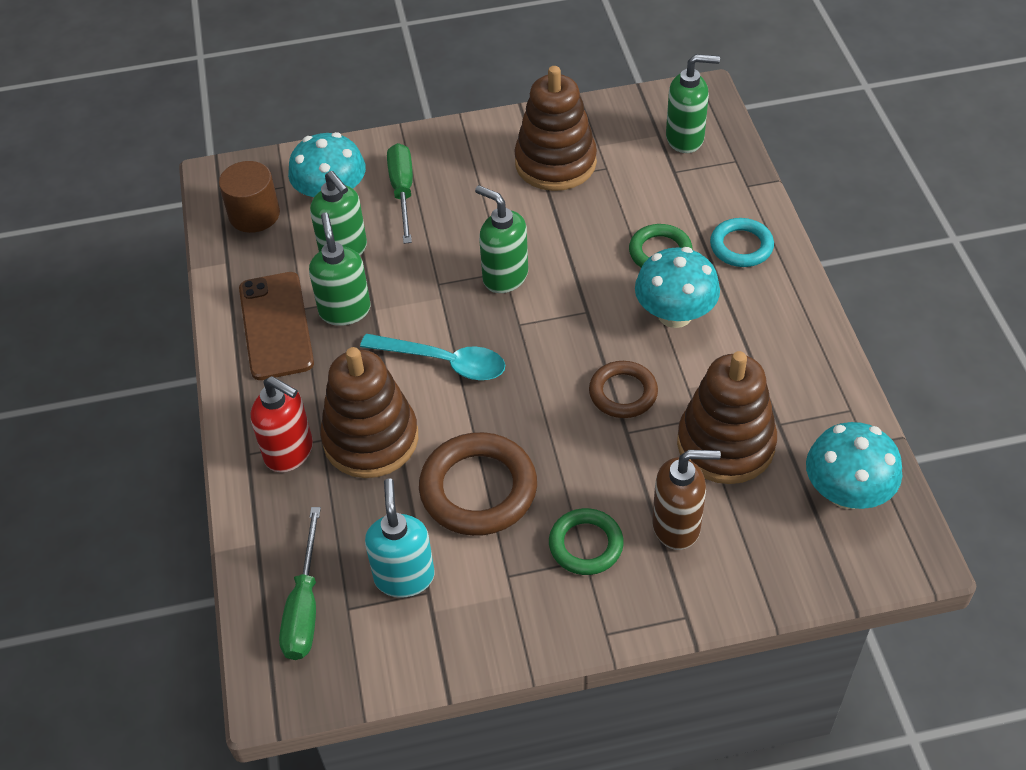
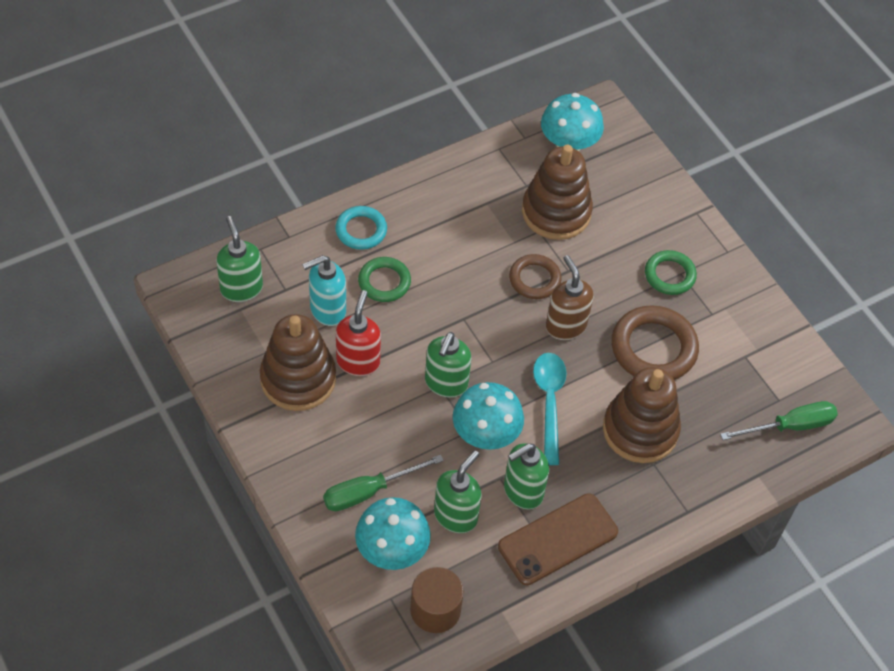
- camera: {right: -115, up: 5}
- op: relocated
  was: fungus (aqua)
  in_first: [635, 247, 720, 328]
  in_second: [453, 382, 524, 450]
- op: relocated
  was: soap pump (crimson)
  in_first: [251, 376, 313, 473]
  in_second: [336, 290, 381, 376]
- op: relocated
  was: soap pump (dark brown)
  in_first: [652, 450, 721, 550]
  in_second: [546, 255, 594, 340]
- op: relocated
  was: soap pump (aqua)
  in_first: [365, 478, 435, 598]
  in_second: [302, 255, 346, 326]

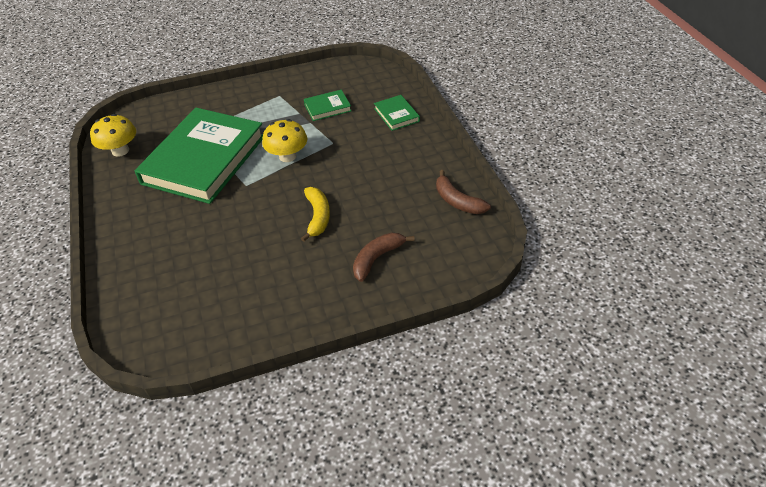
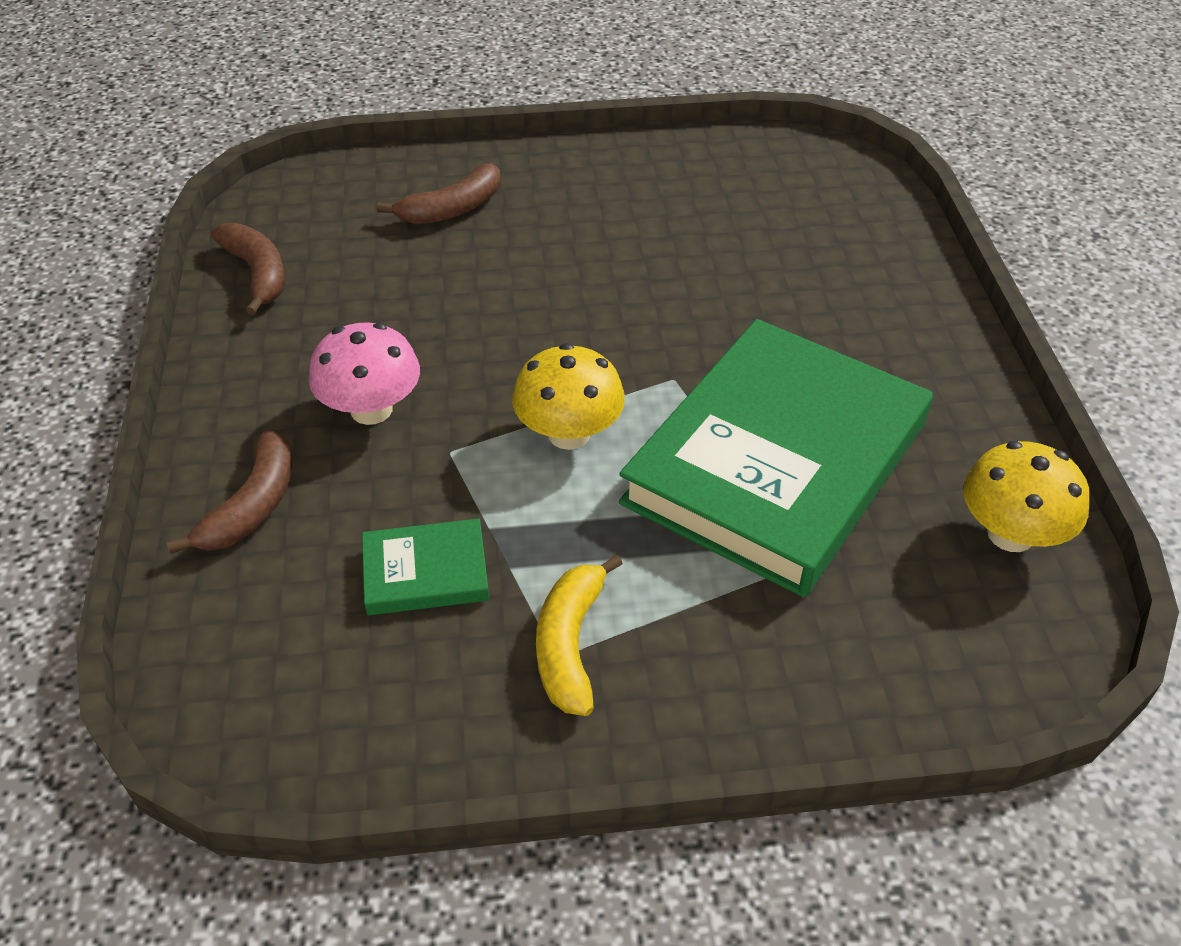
- camera: {right: -170, up: 0}
- op: exchanged
  was: hardcover (emerald)
  now: toy banana (dark brown)
  in_first: [374, 95, 420, 131]
  in_second: [167, 430, 293, 554]
- op: relocated
  was: toy banana (yellow)
  in_first: [301, 187, 330, 242]
  in_second: [536, 554, 623, 716]
- op: appeared
  now: fungus (rosy)
  in_second: [309, 322, 420, 425]

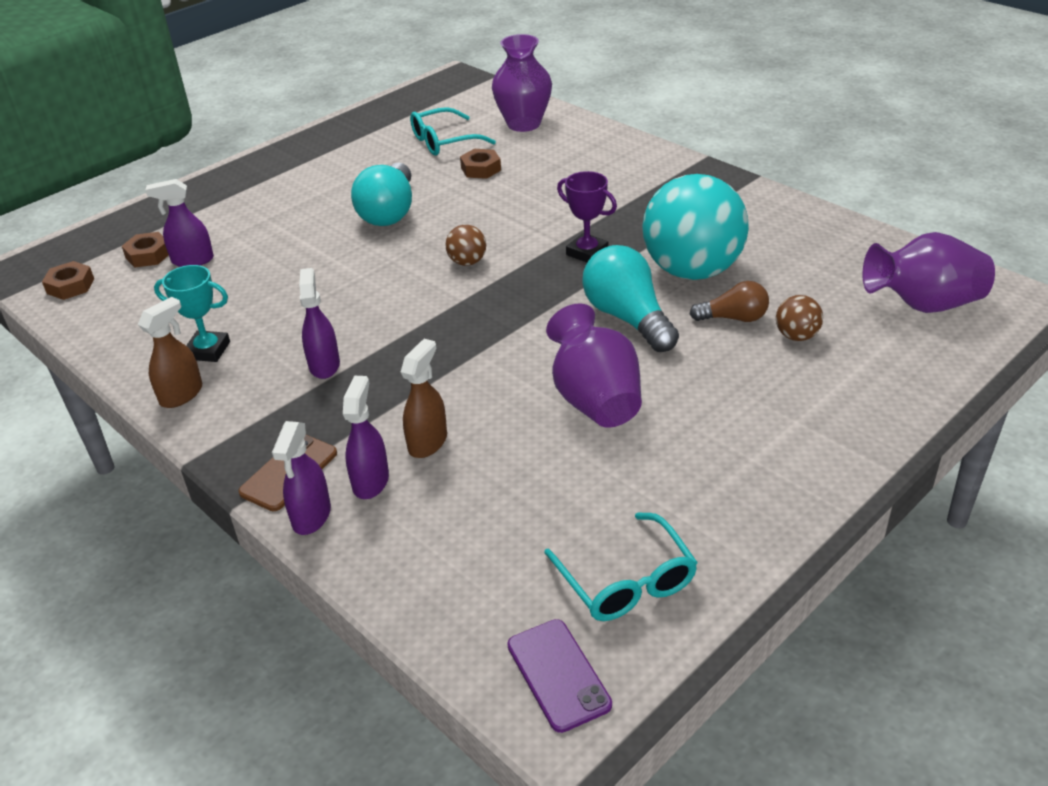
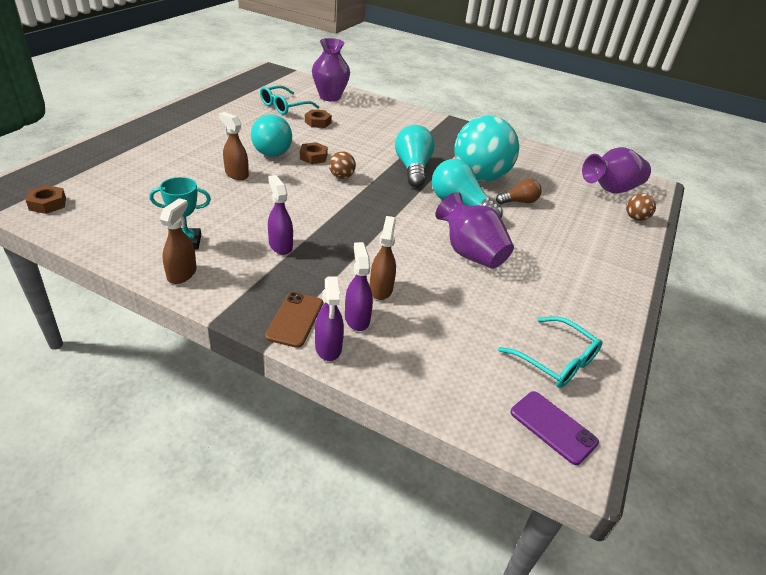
- camera: {right: -25, up: 0}
- op: exchanged
  was: award cup (purple)
  now: lightbulb (aqua)
  in_first: [557, 171, 617, 262]
  in_second: [395, 125, 435, 188]
- op: missing
  was: spray cleaner (purple)
  in_first: [145, 179, 214, 267]
- op: relocated
  was: hexagon nut (dark brown)
  in_first: [122, 232, 169, 267]
  in_second: [300, 142, 328, 164]
- op: relocated
  was: ball (dark brown)
  in_first: [776, 295, 823, 341]
  in_second: [626, 193, 656, 221]
- op: appeared
  now: spray cleaner (dark brown)
  in_second: [219, 112, 249, 180]

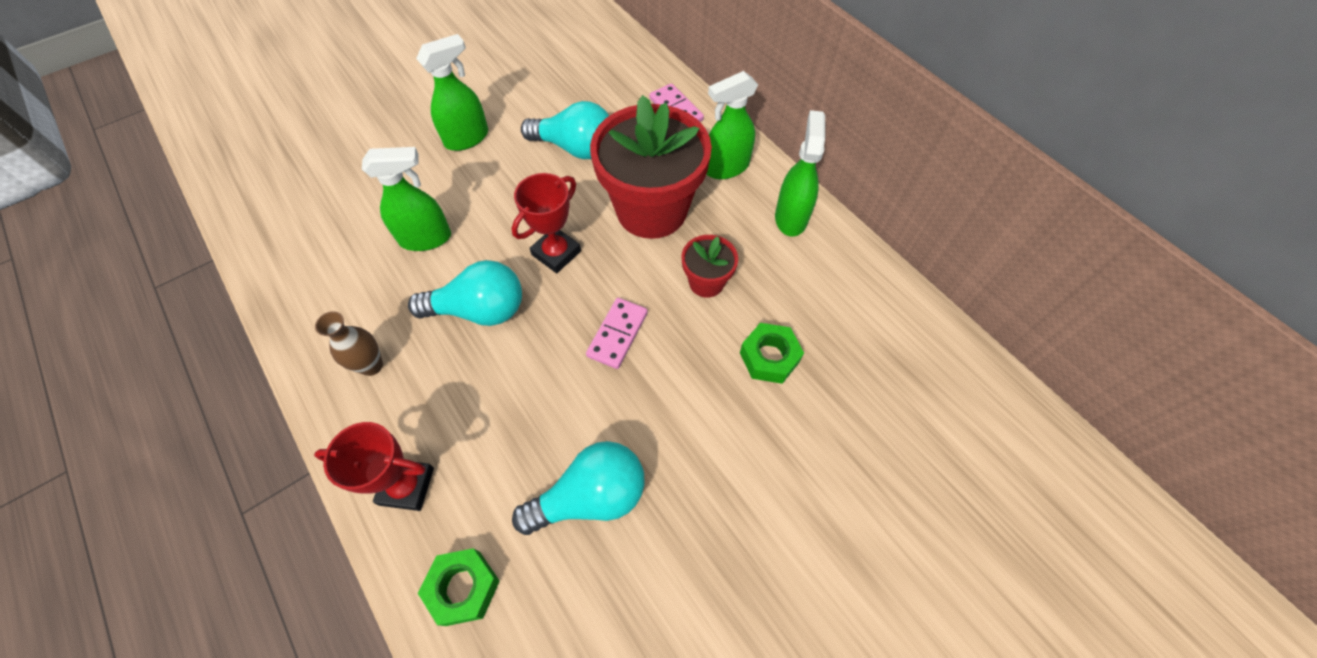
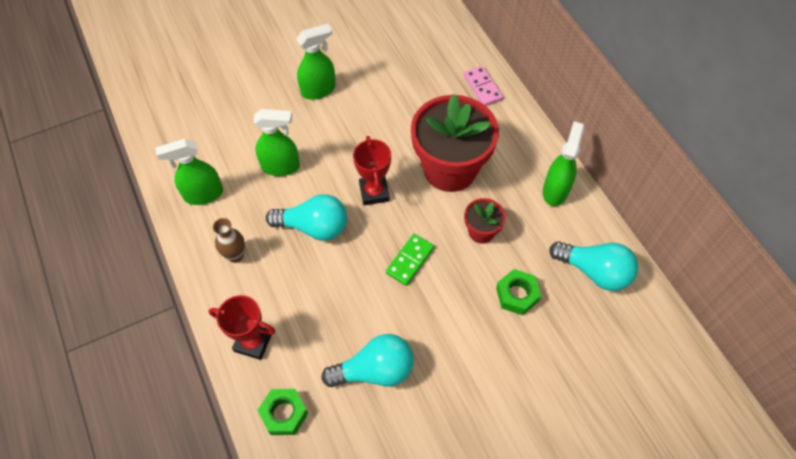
- camera: {right: 10, up: 0}
- op: relocated
  was: spray cleaner (emerald)
  in_first: [706, 71, 758, 179]
  in_second: [156, 139, 223, 205]
- op: relocated
  was: lightbulb (aqua)
  in_first: [521, 101, 609, 159]
  in_second: [549, 241, 638, 291]
- op: spun
  was: award cup (crimson)
  in_first: [512, 173, 581, 273]
  in_second: [353, 136, 391, 205]
  clockwise: -60
- op: colour
  was: domino piece (rosy)
  now: domino piece (emerald)
  in_first: [586, 298, 648, 369]
  in_second: [386, 234, 434, 286]

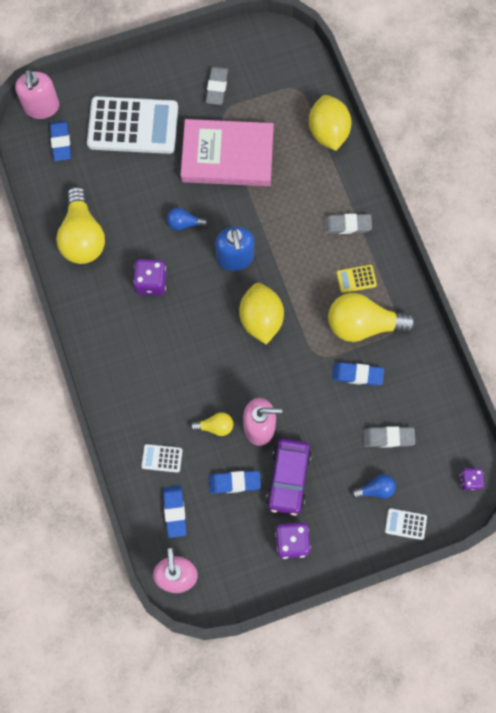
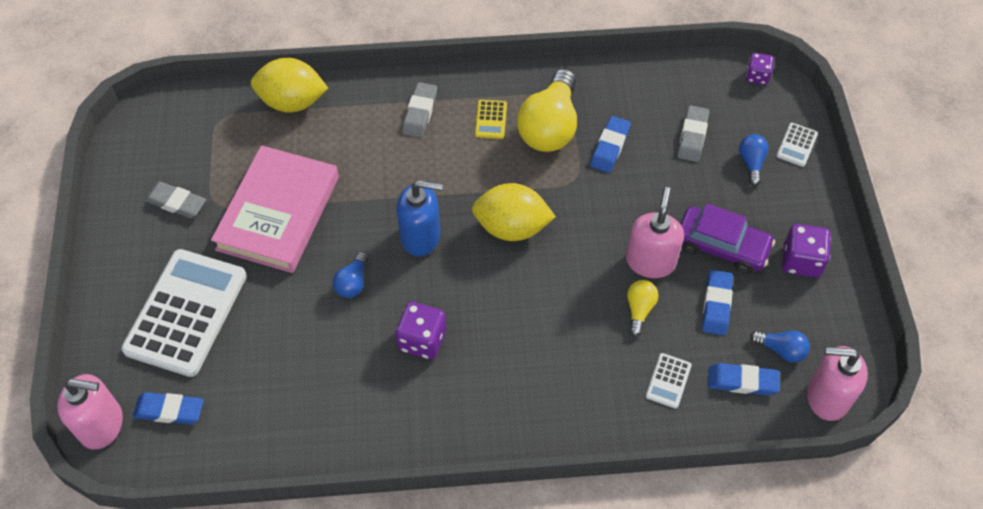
- camera: {right: -75, up: -15}
- op: missing
  was: lightbulb (yellow)
  in_first: [56, 187, 105, 264]
- op: appeared
  now: lightbulb (cobalt)
  in_second: [750, 331, 810, 363]

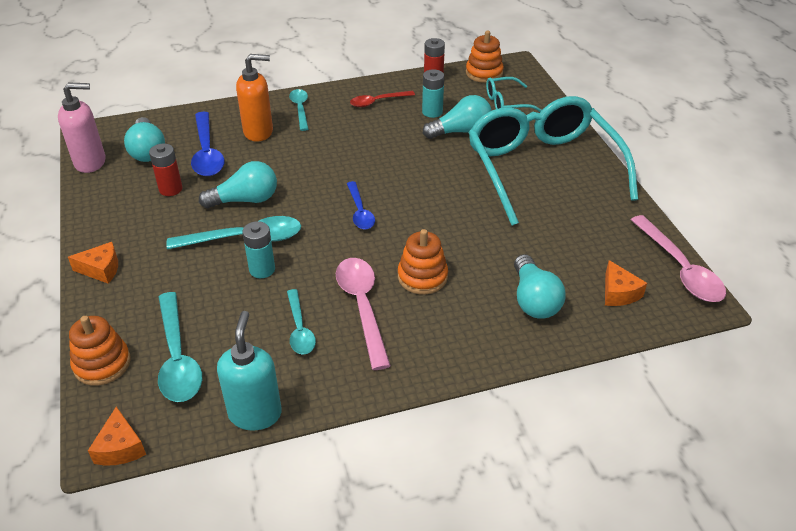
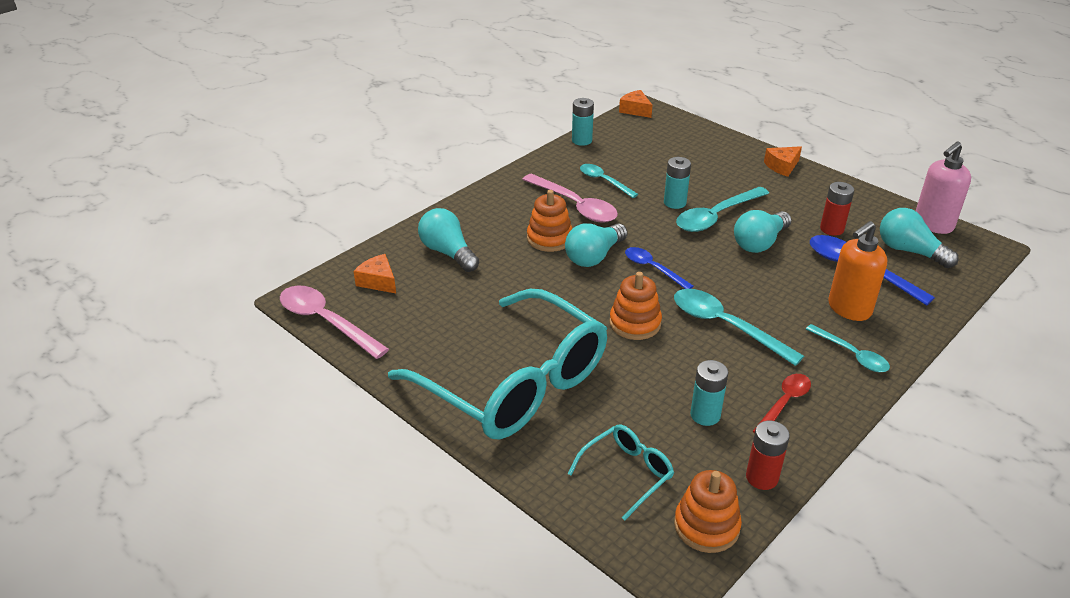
- camera: {right: 150, up: -5}
- op: relocated
  was: lightbulb (aqua)
  in_first: [423, 95, 492, 139]
  in_second: [565, 223, 628, 267]
- op: relocated
  was: teaspoon (aqua)
  in_first: [158, 292, 202, 402]
  in_second: [674, 289, 804, 366]
- op: exchanged
  was: soap pump (aqua)
  now: AA battery (aqua)
  in_first: [217, 311, 282, 431]
  in_second: [572, 98, 594, 146]
- op: relocated
  was: stacking toy (bright orange)
  in_first: [69, 316, 131, 386]
  in_second: [609, 272, 662, 340]

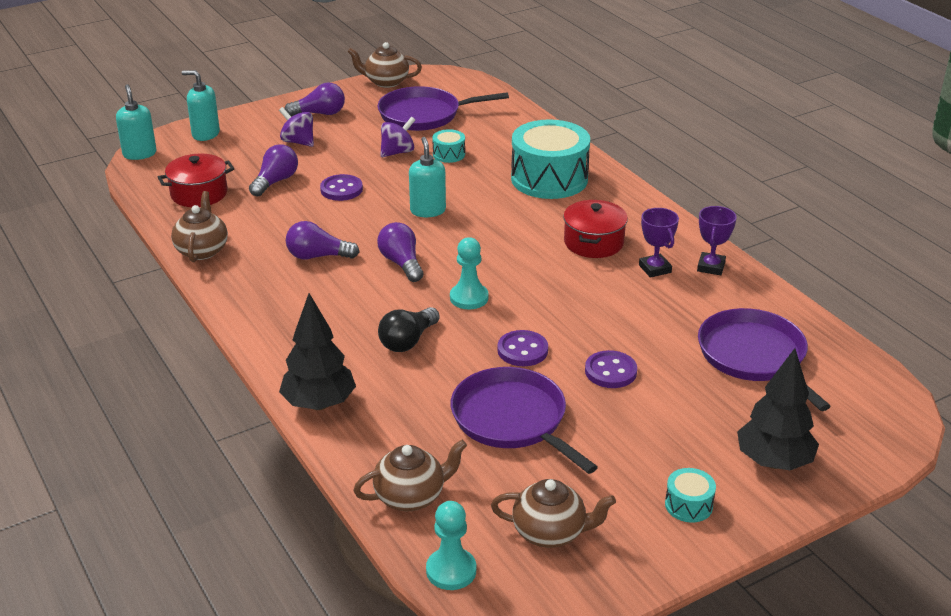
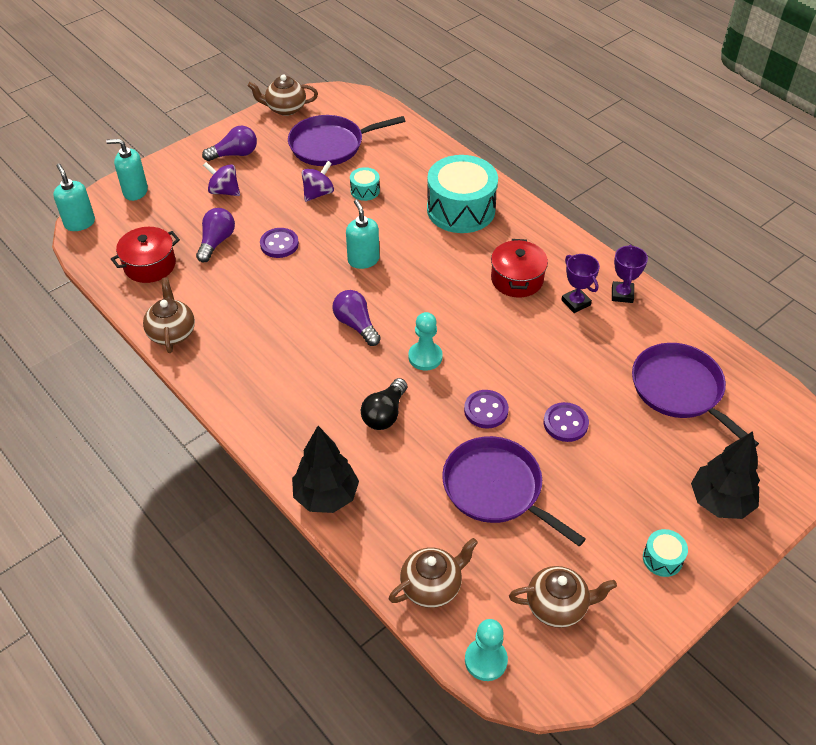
- camera: {right: -10, up: 15}
- op: missing
  was: lightbulb (purple)
  in_first: [286, 221, 359, 260]

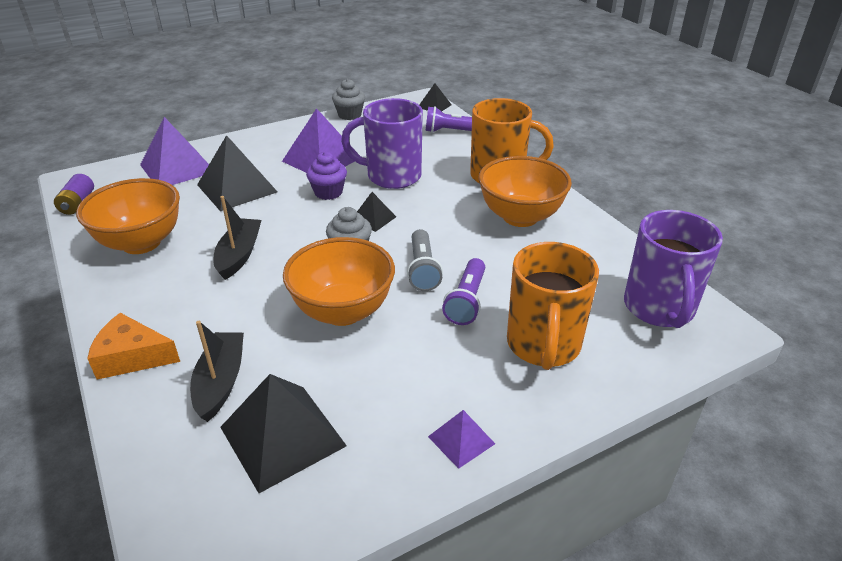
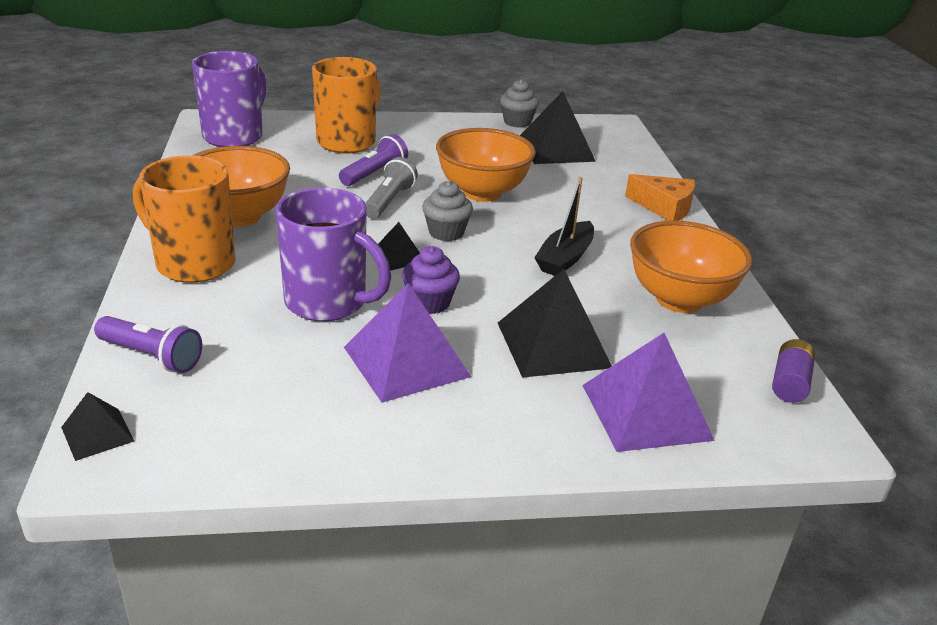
- camera: {right: -160, up: -5}
- op: relocated
  was: muffin (ash-grey)
  in_first: [332, 79, 365, 120]
  in_second: [500, 79, 539, 128]
- op: missing
  was: sailboat (jet-black)
  in_first: [190, 321, 244, 422]
- op: missing
  was: solid pyramid (purple)
  in_first: [428, 410, 495, 469]

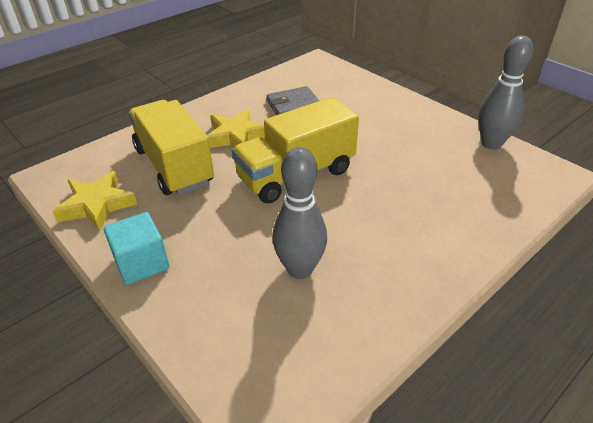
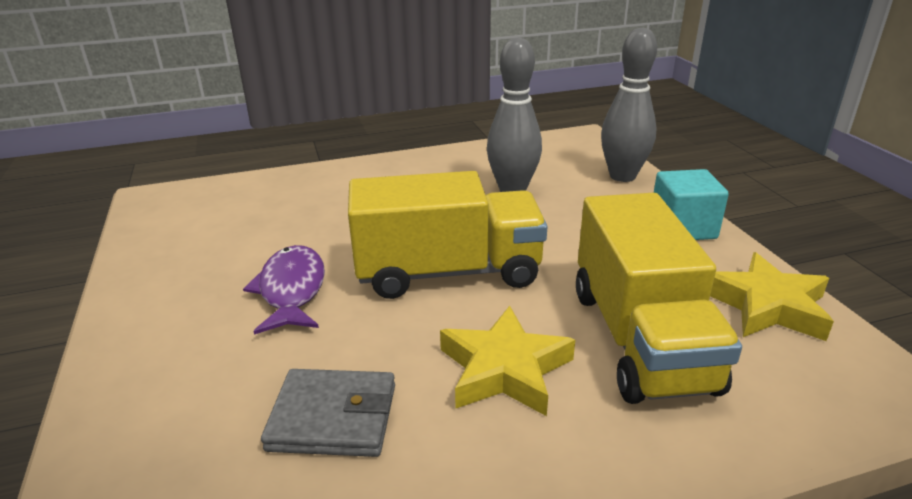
- camera: {right: -155, up: -10}
- op: relocated
  was: tenpin (ash-grey)
  in_first: [478, 36, 533, 150]
  in_second: [601, 27, 657, 182]
- op: appeared
  now: fish figure (purple)
  in_second: [243, 245, 325, 335]

